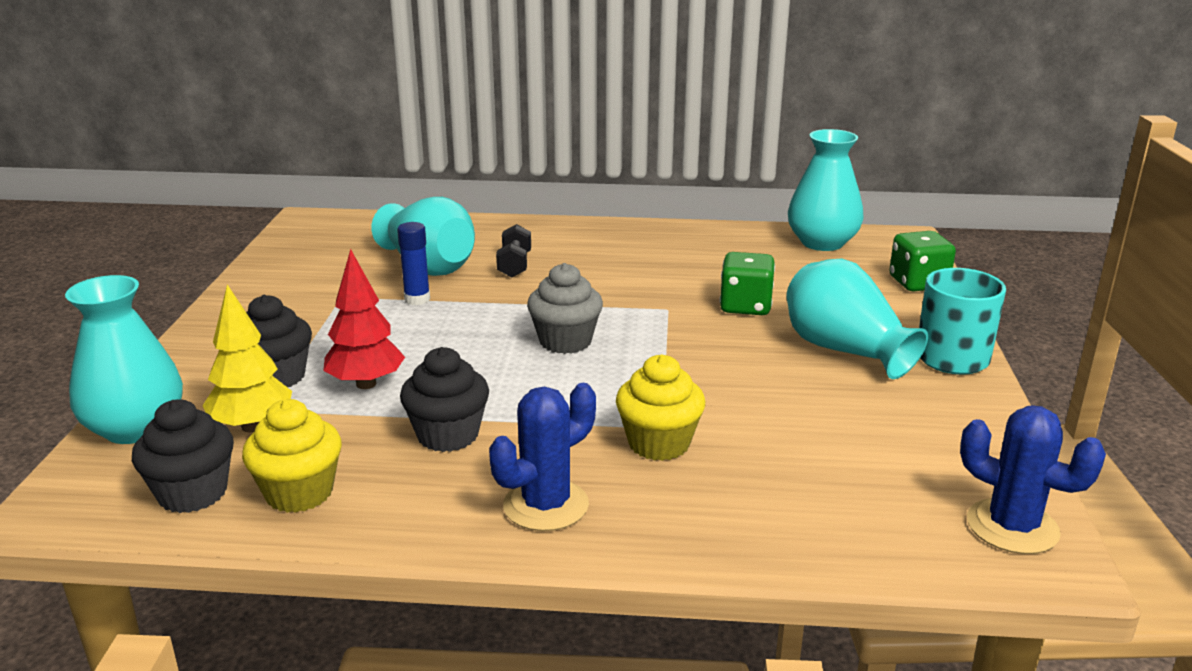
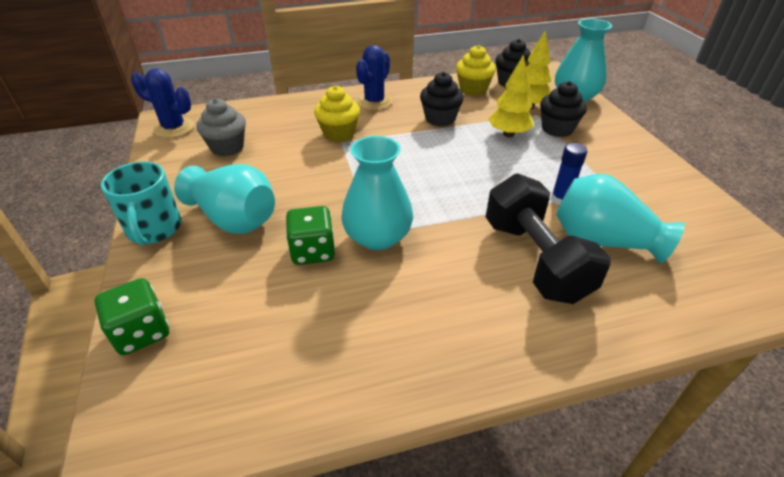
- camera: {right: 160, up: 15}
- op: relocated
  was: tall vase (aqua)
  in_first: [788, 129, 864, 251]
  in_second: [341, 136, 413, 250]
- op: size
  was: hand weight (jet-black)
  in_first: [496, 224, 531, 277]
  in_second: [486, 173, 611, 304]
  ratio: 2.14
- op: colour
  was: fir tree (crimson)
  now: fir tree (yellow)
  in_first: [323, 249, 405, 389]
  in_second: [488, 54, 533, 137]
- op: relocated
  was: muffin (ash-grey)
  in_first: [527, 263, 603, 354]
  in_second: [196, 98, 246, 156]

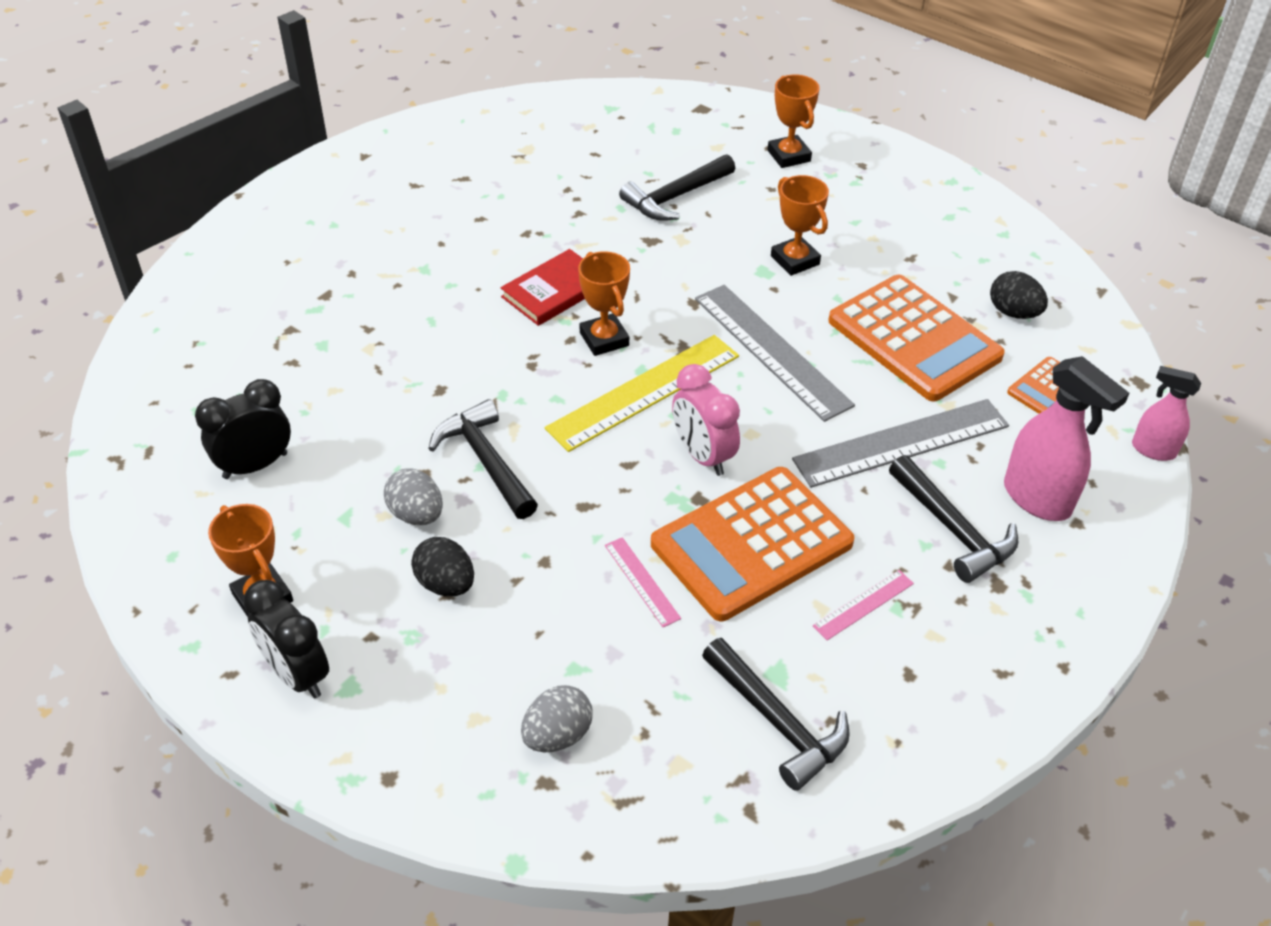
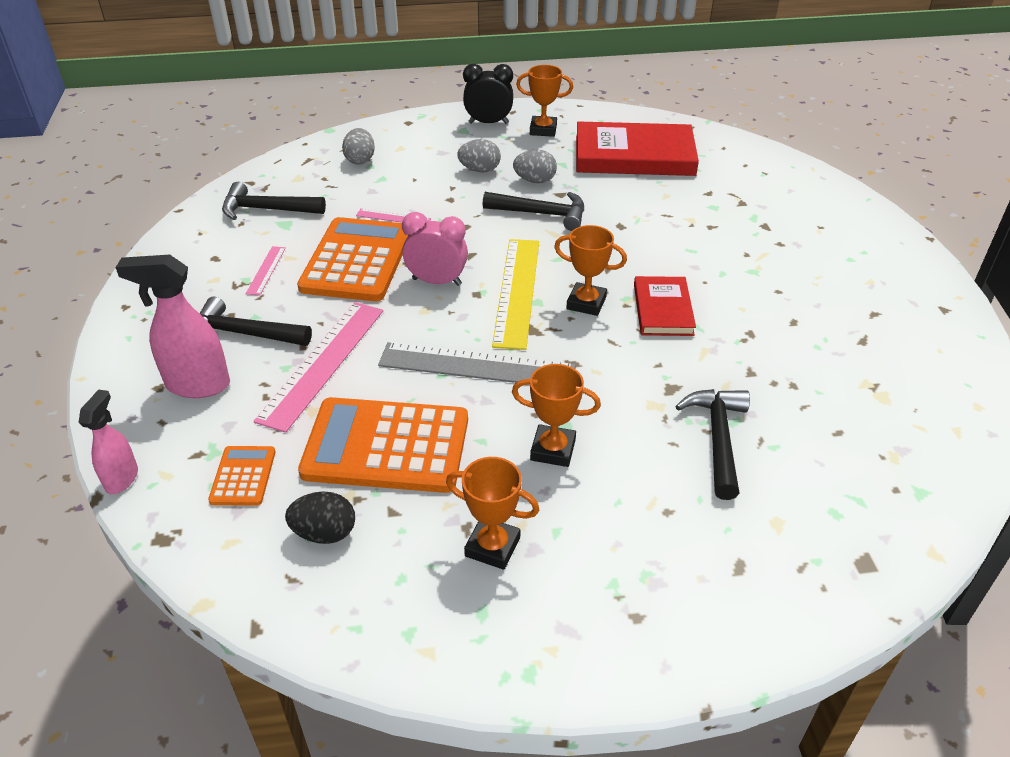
- camera: {right: 135, up: -5}
- op: relocated
  was: award cup (bright orange)
  in_first: [768, 74, 820, 168]
  in_second: [446, 457, 539, 570]
- op: spun
  was: spray cleaner (rosy)
  in_first: [1132, 366, 1201, 461]
  in_second: [78, 390, 138, 494]
  clockwise: -60
- op: exchanged
  was: clock (jet-black)
  now: hardcover (crimson)
  in_first: [195, 379, 291, 479]
  in_second: [576, 121, 699, 176]
- op: colour
  was: ruler (ash-grey)
  now: ruler (rosy)
  in_first: [792, 399, 1009, 488]
  in_second: [254, 302, 383, 433]
- op: colour
  was: egg (jet-black)
  now: egg (ash-grey)
  in_first: [411, 537, 474, 596]
  in_second: [457, 139, 501, 173]

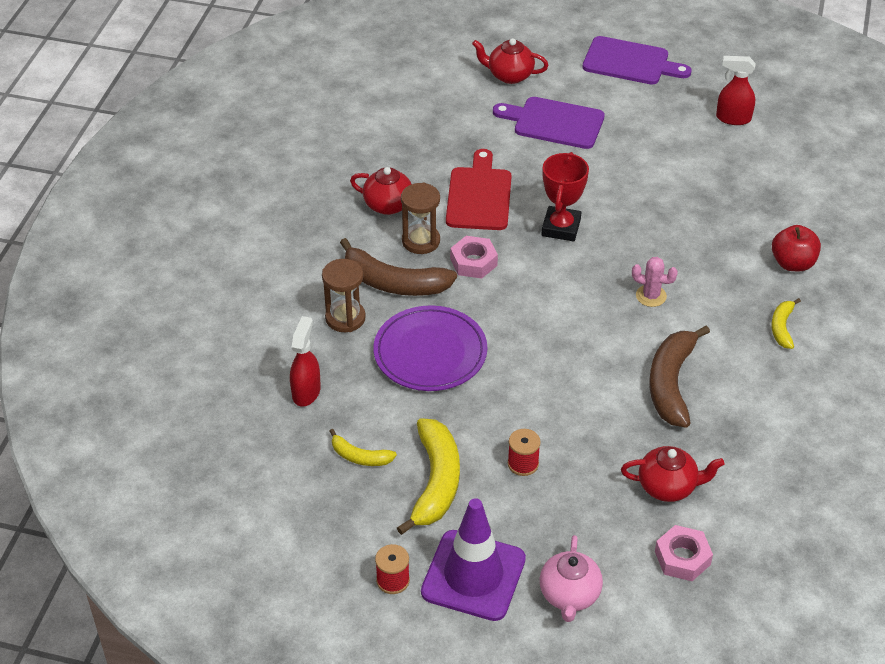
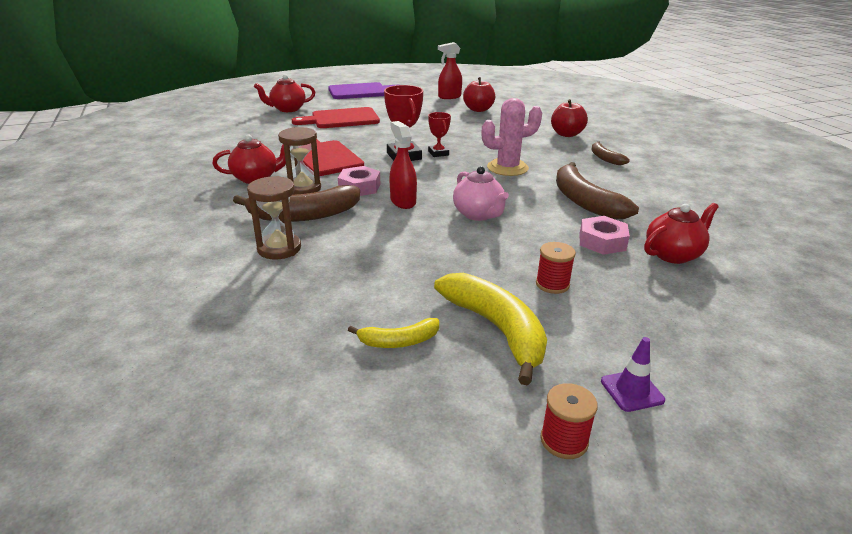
- camera: {right: -35, up: -15}
- op: colour
  was: bread board (purple)
  now: bread board (crimson)
  in_first: [493, 97, 605, 149]
  in_second: [292, 107, 380, 128]
- op: size
  was: cactus (rosy)
  in_first: [632, 257, 678, 307]
  in_second: [482, 98, 542, 176]
  ratio: 1.63
- op: colour
  was: toy banana (yellow)
  now: toy banana (dark brown)
  in_first: [771, 298, 801, 349]
  in_second: [591, 141, 630, 165]
- op: missing
  was: dinner plate (purple)
  in_first: [373, 305, 487, 391]
- op: relocated
  was: spray cleaner (crimson)
  in_first: [290, 316, 321, 407]
  in_second: [389, 121, 417, 209]
- op: size
  was: road cone (purple)
  in_first: [421, 498, 526, 621]
  in_second: [601, 337, 665, 412]
  ratio: 0.43
- op: relocated
  was: hexagon nut (rosy)
  in_first: [655, 525, 713, 581]
  in_second: [580, 216, 630, 255]
- op: relocated
  was: tea pot (rosy)
  in_first: [540, 535, 603, 622]
  in_second: [453, 166, 509, 221]
- op: appeared
  now: toy apple (crimson)
  in_second: [463, 77, 495, 112]
- op: appeared
  now: award cup (crimson)
  in_second: [428, 112, 451, 157]

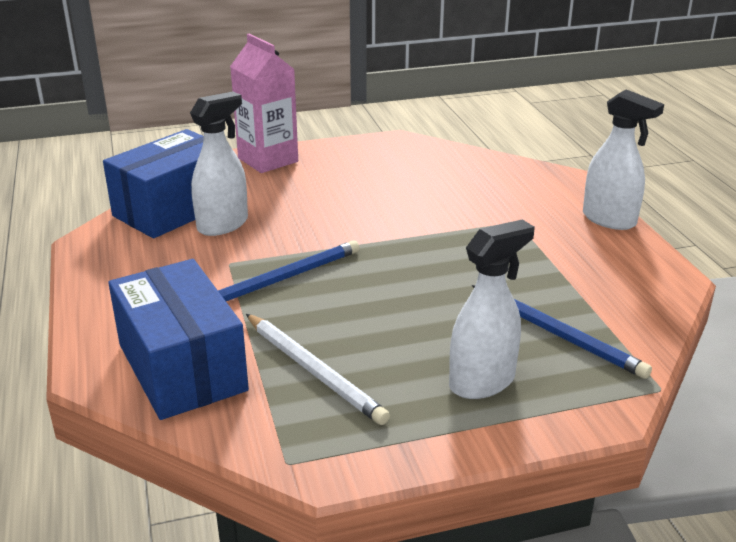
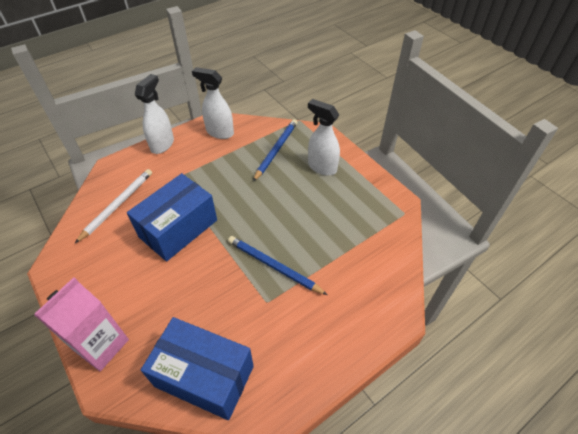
- camera: {right: -110, up: 20}
- op: relocated
  was: spray cleaner (snow-white)
  in_first: [190, 92, 248, 236]
  in_second: [192, 67, 234, 139]
- op: relocated
  was: package (cobalt)
  in_first: [108, 259, 249, 420]
  in_second: [127, 173, 217, 261]
- op: relocated
  was: wooden pencil (snow-white)
  in_first: [246, 314, 390, 425]
  in_second: [75, 169, 152, 243]

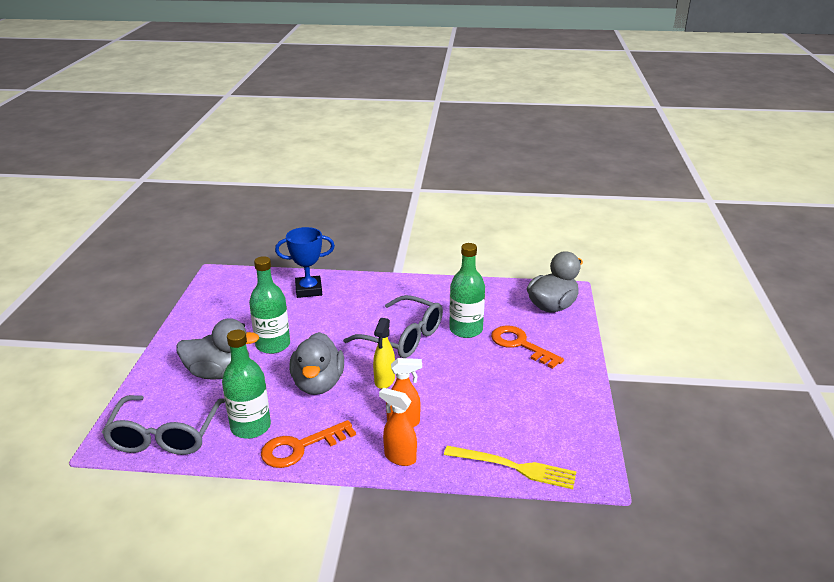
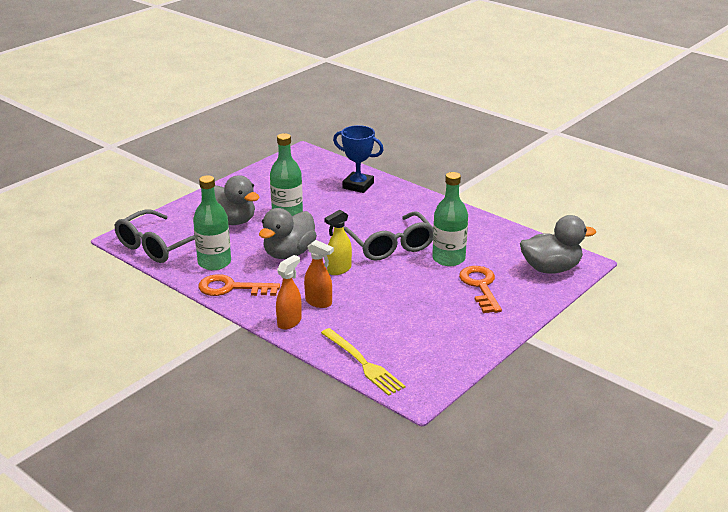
- camera: {right: 35, up: 0}
- op: spun
  was: spray cleaner (bright orange)
  in_first: [379, 388, 417, 466]
  in_second: [276, 255, 302, 330]
  clockwise: 60

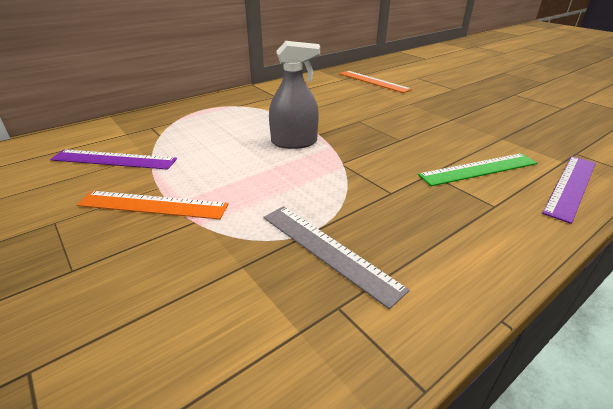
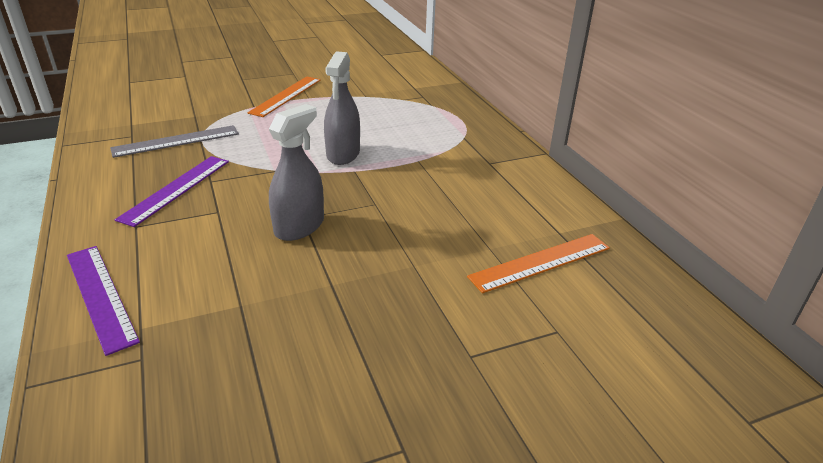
- camera: {right: 105, up: 0}
- op: relocated
  was: ruler (purple)
  in_first: [50, 149, 177, 170]
  in_second: [115, 156, 229, 227]
- op: missing
  was: ruler (emerald)
  in_first: [418, 153, 538, 186]
- op: appeared
  now: spray cleaner (ash-grey)
  in_second: [269, 104, 324, 241]

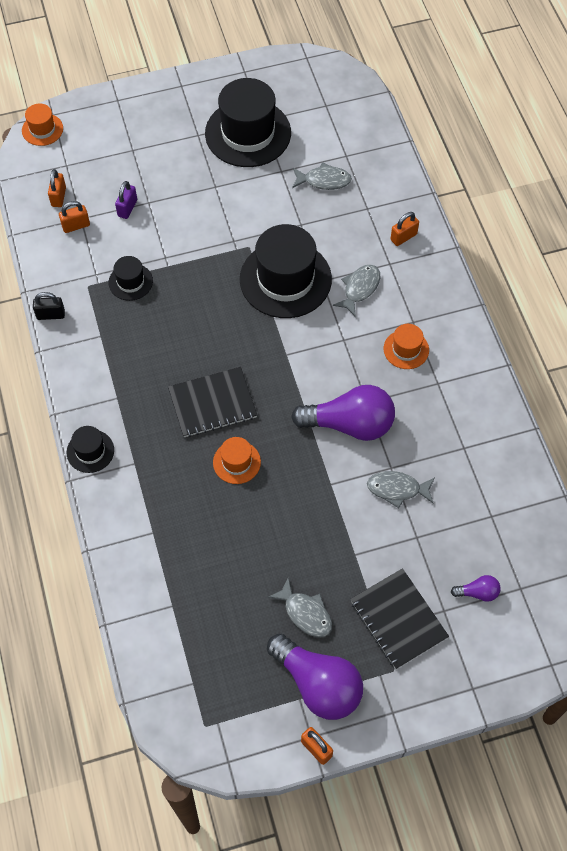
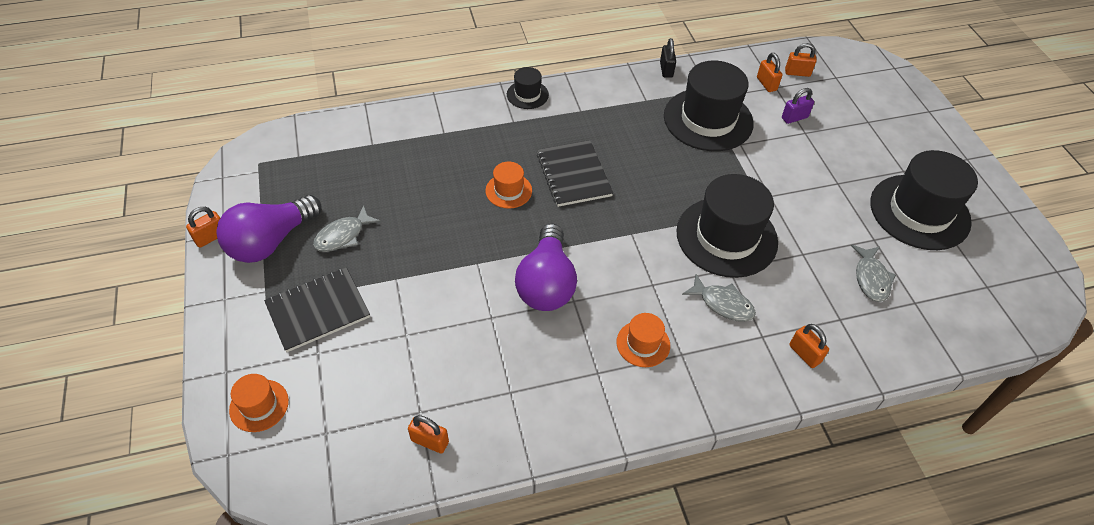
- camera: {right: 90, up: -10}
- op: relocated
  was: hat (bright orange)
  in_first: [22, 103, 63, 146]
  in_second: [229, 374, 289, 432]
- op: spun
  was: lock (purple)
  in_first: [115, 181, 137, 219]
  in_second: [782, 88, 814, 124]
  clockwise: -45
- op: size
  was: hat (jet-black)
  in_first: [109, 256, 153, 301]
  in_second: [664, 61, 754, 151]
  ratio: 2.08
- op: missing
  was: fish figure (ash-grey)
  in_first: [367, 471, 435, 508]
- op: missing
  was: lightbulb (purple)
  in_first: [451, 575, 501, 602]
- op: appeared
  now: lock (bright orange)
  in_second: [408, 415, 449, 454]

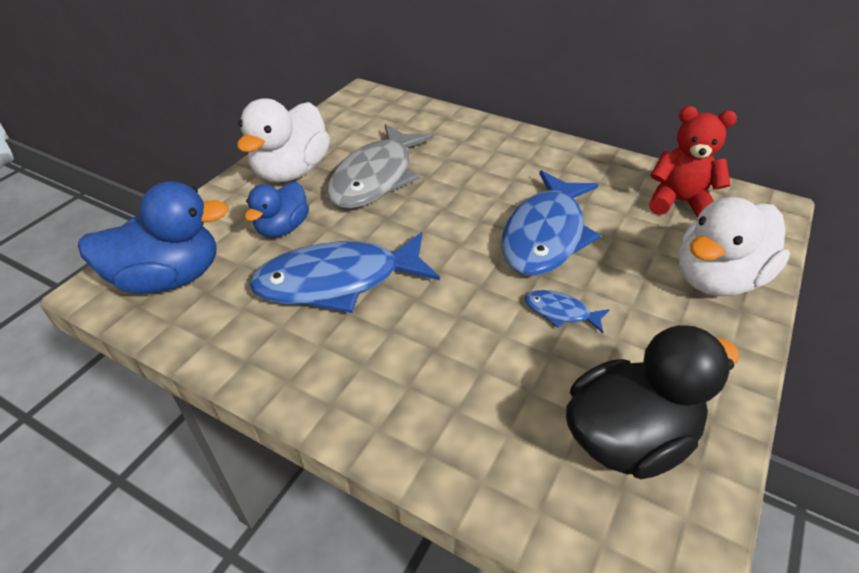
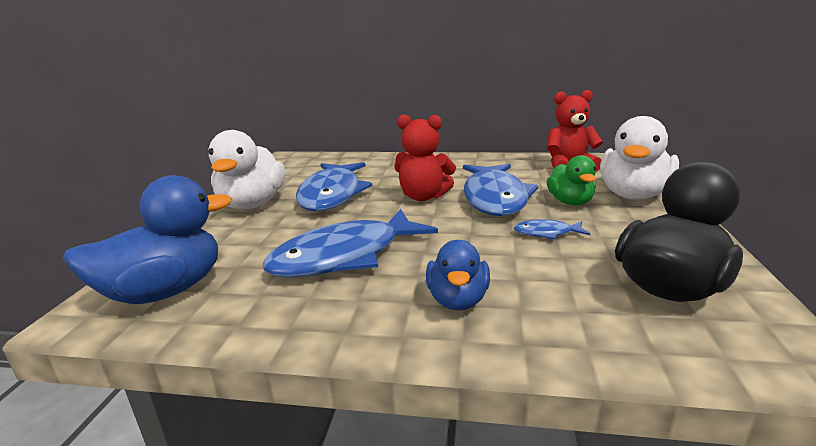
- camera: {right: -20, up: -20}
- op: colour
  was: fish figure (ash-grey)
  now: fish figure (cobalt)
  in_first: [327, 124, 433, 208]
  in_second: [296, 162, 372, 211]
- op: relocated
  was: rubber duck (cobalt)
  in_first: [245, 181, 309, 238]
  in_second: [426, 240, 490, 310]
- op: appeared
  now: stuffed bear (crimson)
  in_second: [394, 114, 456, 201]
- op: appeared
  now: rubber duck (emerald)
  in_second: [546, 155, 596, 205]

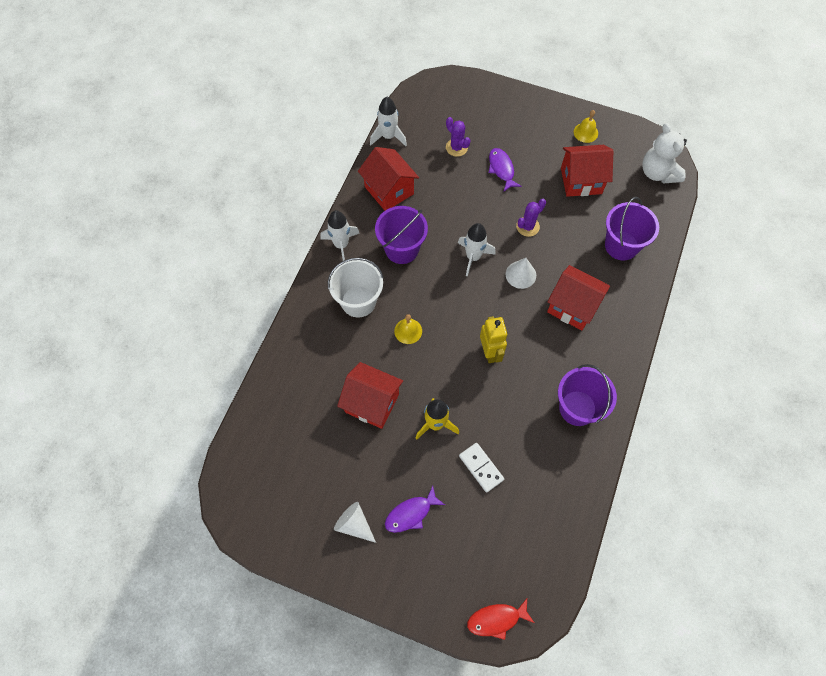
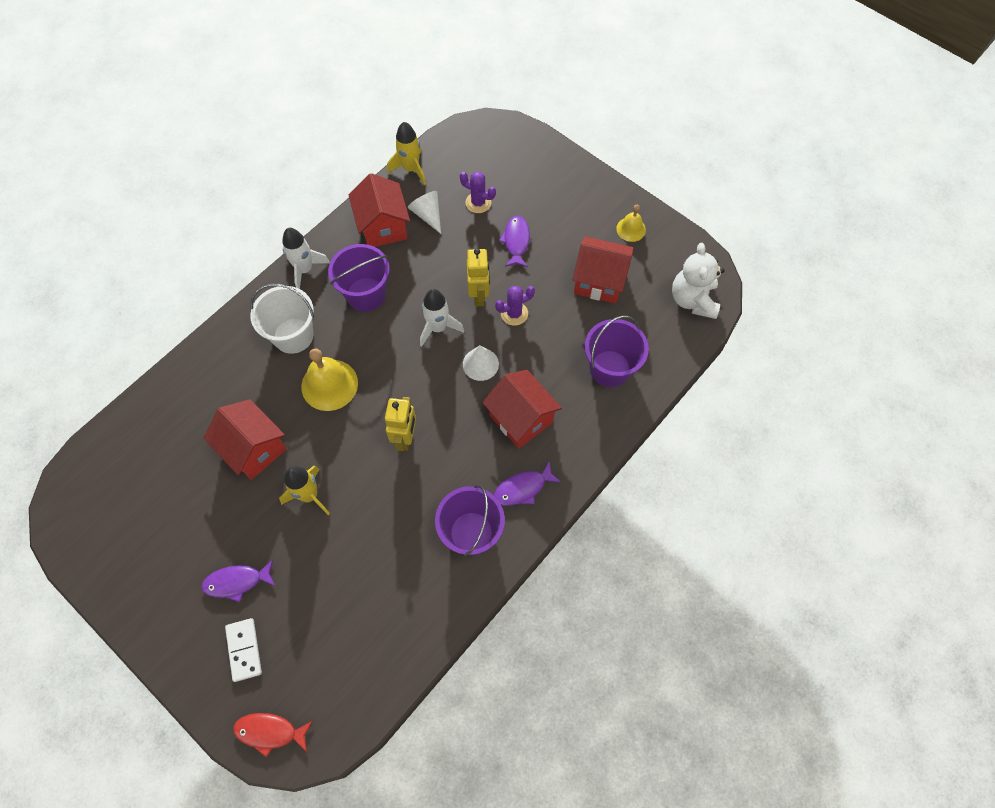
- camera: {right: 20, up: 0}
- op: colour
  was: rocket (snow-white)
  now: rocket (yellow)
  in_first: [370, 97, 407, 146]
  in_second: [387, 122, 426, 185]
- op: spun
  was: cactus (purple)
  in_first: [446, 117, 471, 157]
  in_second: [460, 172, 496, 213]
  clockwise: -45
- op: size
  was: bell (yellow)
  in_first: [394, 314, 422, 344]
  in_second: [301, 348, 358, 411]
  ratio: 1.76
- op: relocated
  was: domino piece (snow-white)
  in_first: [459, 443, 504, 493]
  in_second: [225, 618, 262, 682]
- op: relocated
  was: cone (snow-white)
  in_first: [334, 502, 376, 543]
  in_second: [408, 191, 441, 234]
- op: appeared
  now: robot (yellow)
  in_second: [467, 248, 490, 307]
- op: appeared
  now: fish figure (purple)
  in_second: [494, 461, 561, 506]

